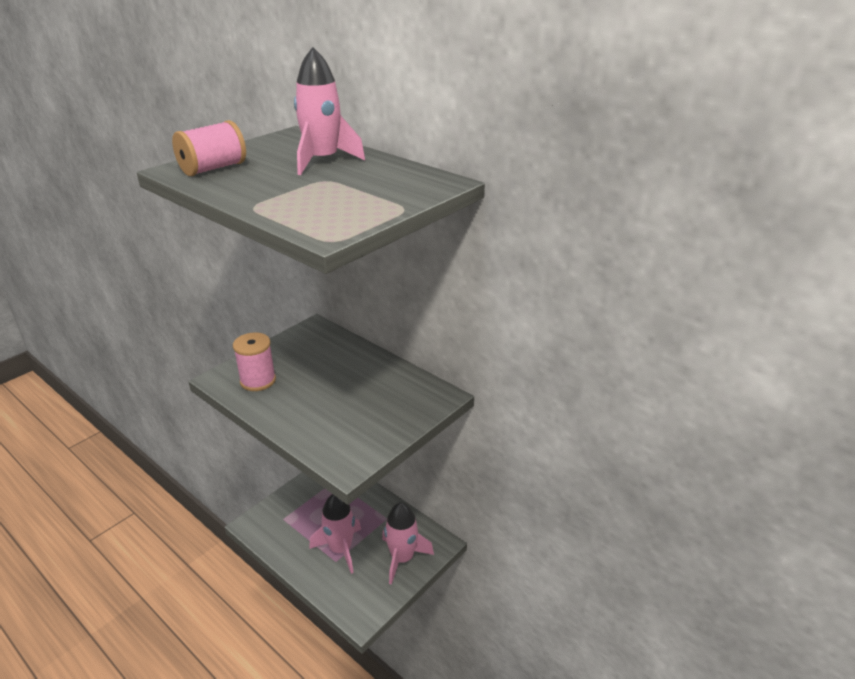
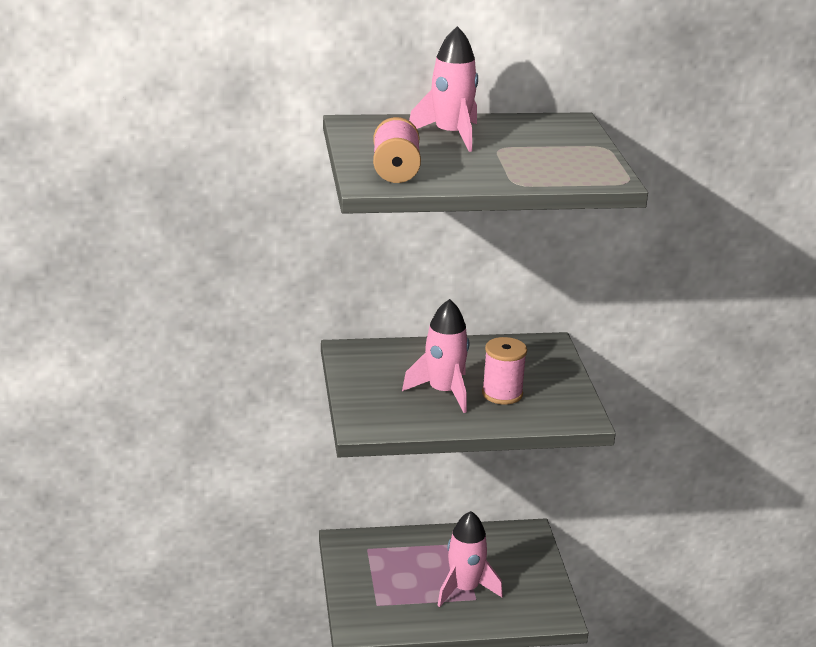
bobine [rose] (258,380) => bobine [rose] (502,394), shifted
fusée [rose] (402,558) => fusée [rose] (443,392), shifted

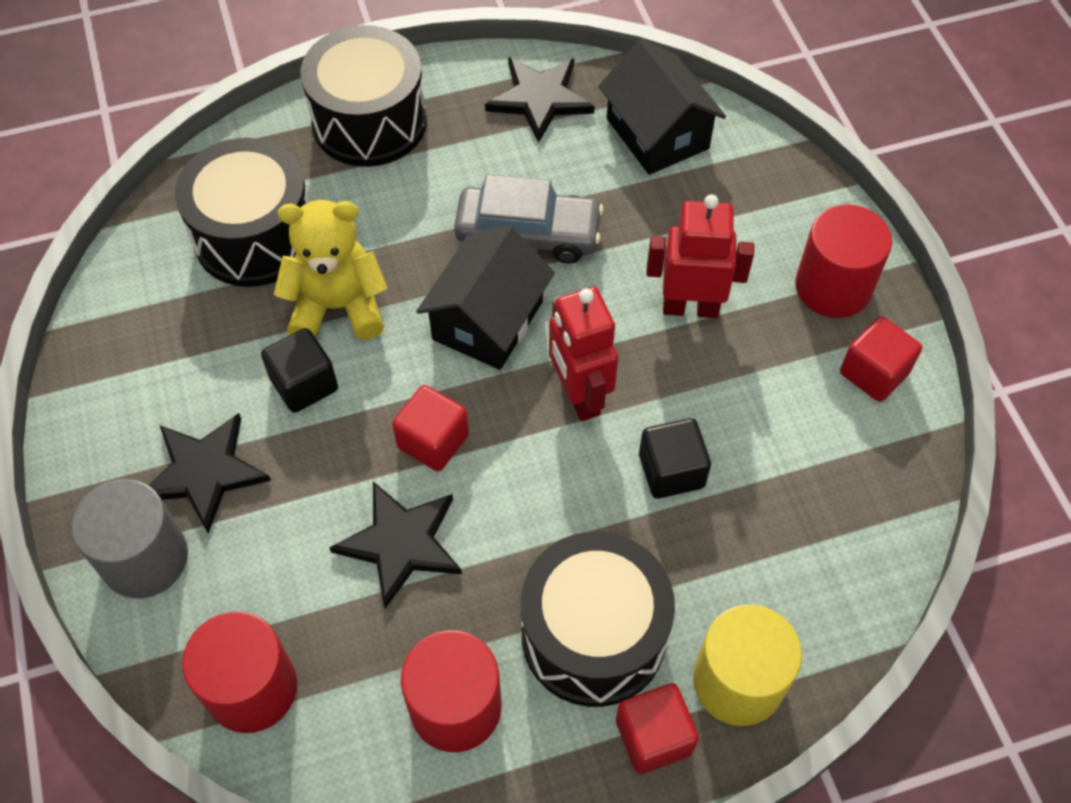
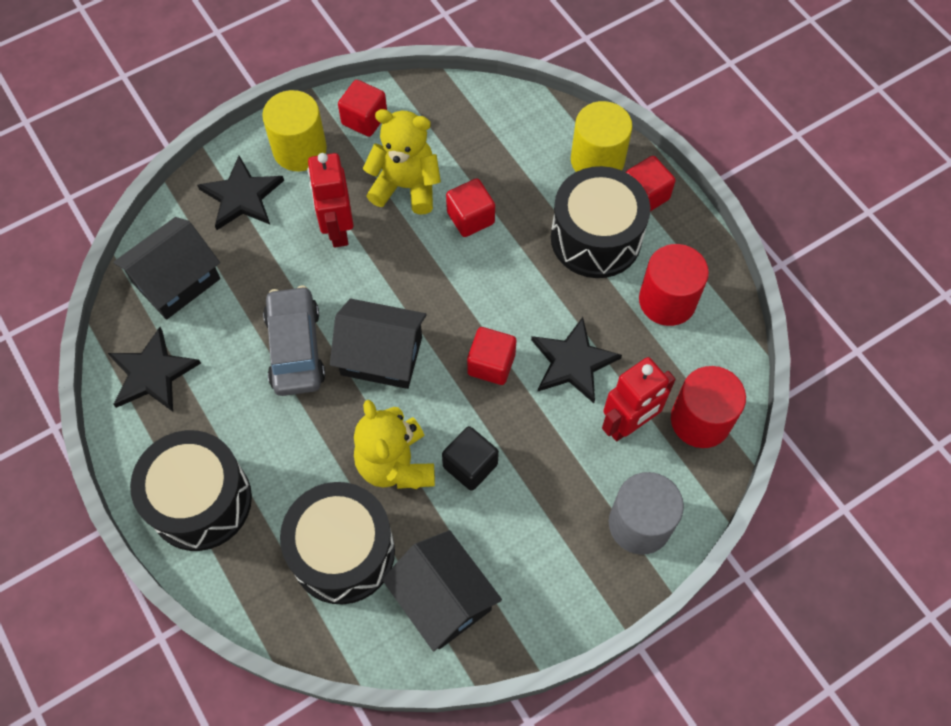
étoile [noir] (204,472) => étoile [noir] (242,196), shifted
robot [rouge] (579,395) => robot [rouge] (628,424), shifted
cube [noir] (671,471) => cube [rouge] (470,218)
cylindre [rouge] (833,287) => cylindre [jaune] (299,149)
nothing => ours en peluche [jaune] (406,186)
nothing => maison [noir] (443,598)

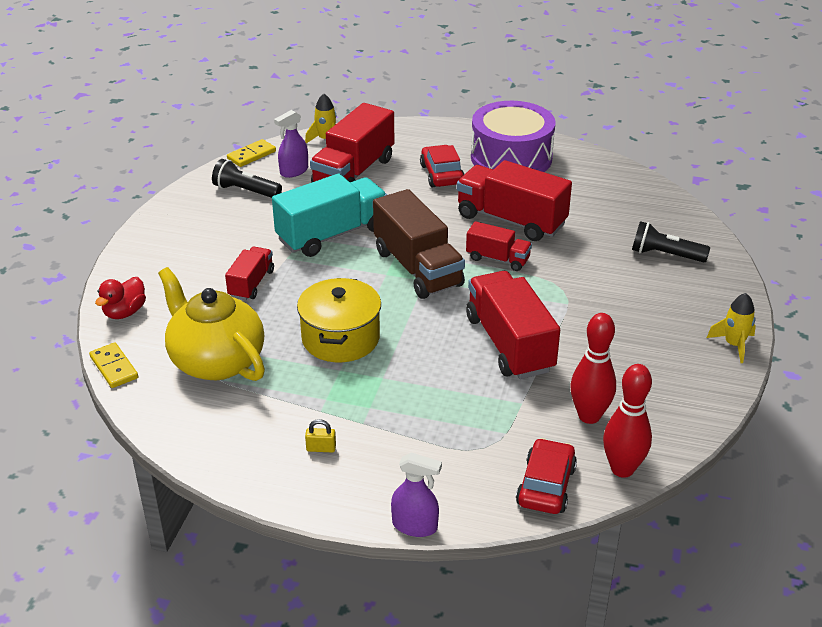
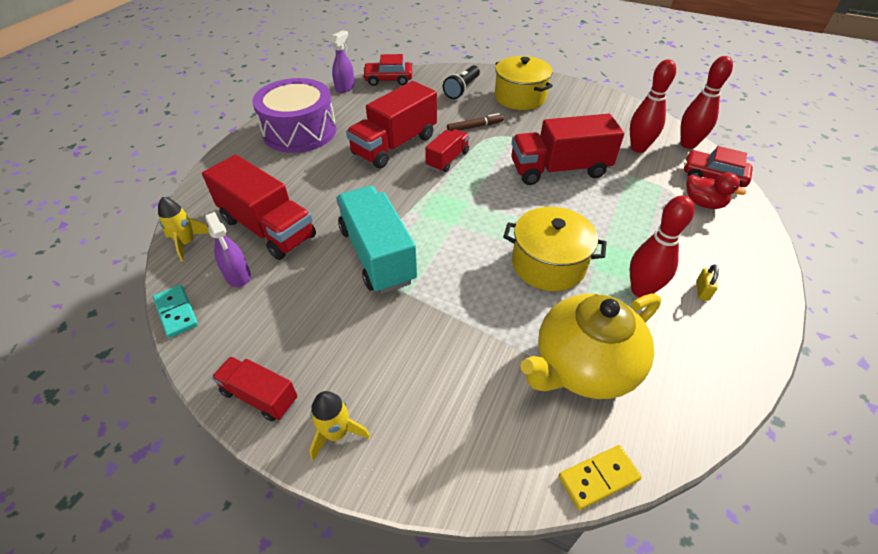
canard [rouge] (125,312) => canard [rouge] (703,203), shifted
lampe de poche [noir] (245,191) => nothing
camion [rouge] (251,284) => camion [rouge] (260,396), shifted
domino [jaune] (251,155) => domino [turquoise] (176,312)
camion [marron] (417,268) => nothing
vaporisateur [violet] (415,526) => vaporisateur [violet] (345,87), shifted
voiture [rouge] (442,174) => voiture [rouge] (388,79), shifted
fusée [jaune] (734,345) => fusée [jaune] (336,433), shifted
nothing => feutre [marron] (475,127)
nothing => marmite [jaune] (520,97)
nothing => quille [rouge] (641,290)

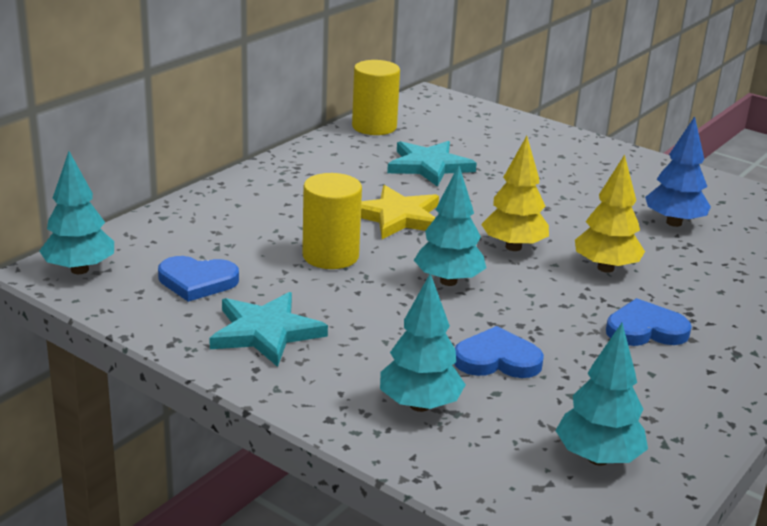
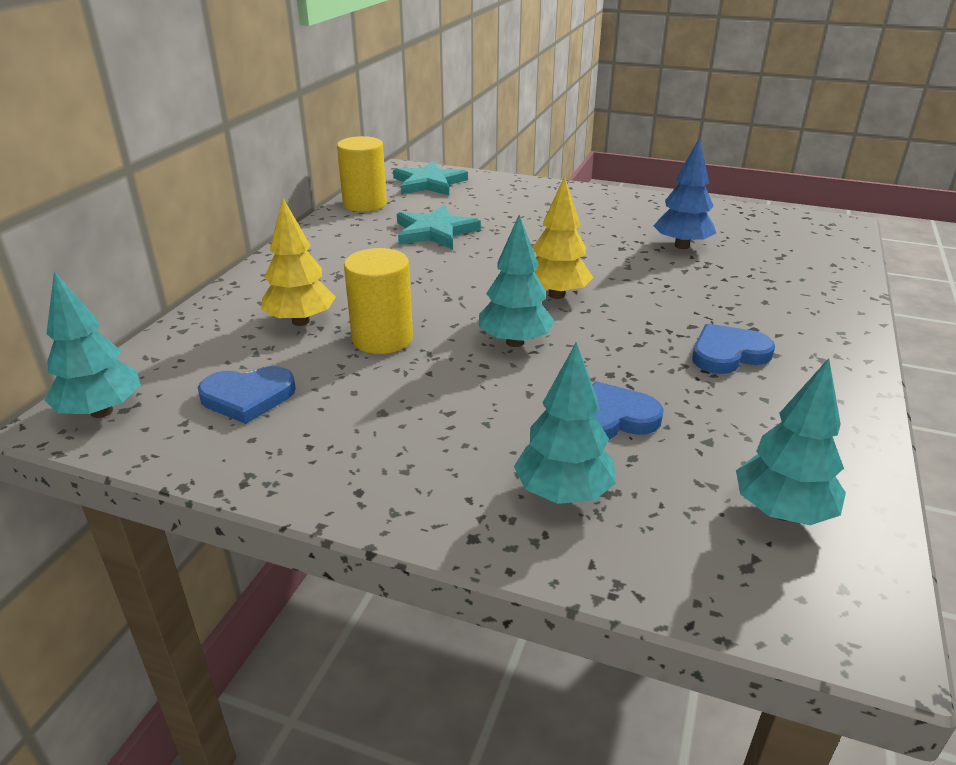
étoile [turquoise] (266,332) => étoile [turquoise] (429,183), shifted
étoile [jaune] (397,217) => nothing
arbre [jaune] (605,268) => arbre [jaune] (301,321), shifted

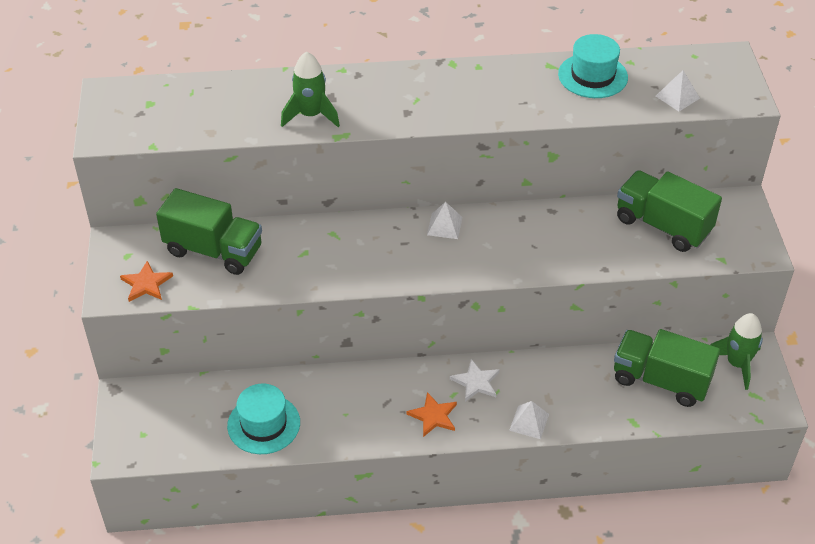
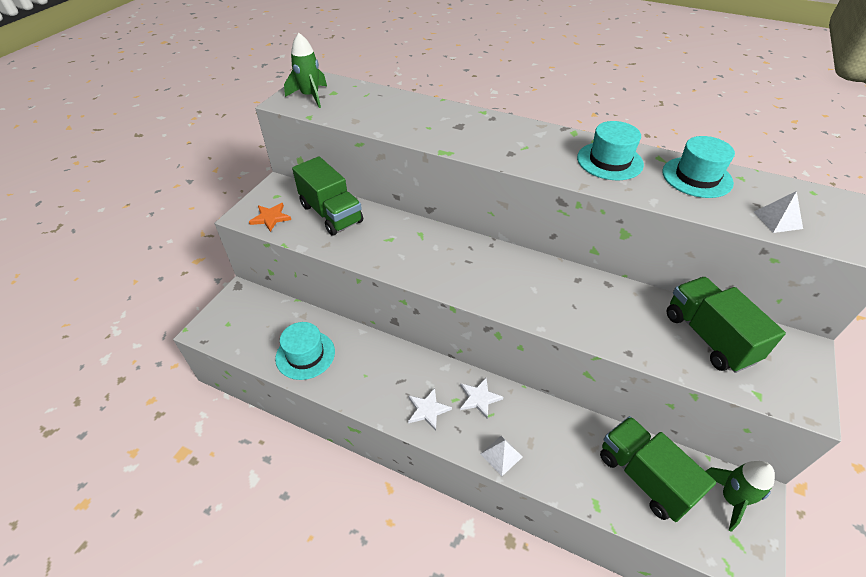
fusée [vert] (311,115) => fusée [vert] (310,96), shifted
étoile [orange] (433,416) => étoile [blanc] (427,410)
pyramide [blanc] (444,226) => nothing
nothing => chapeau [turquoise] (609,161)

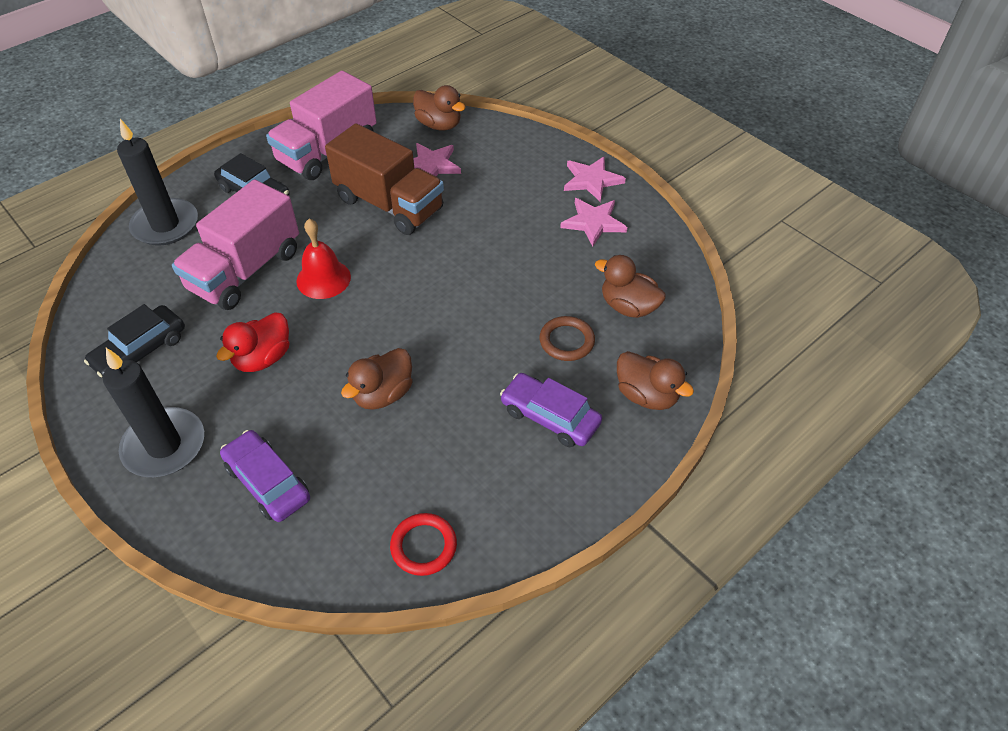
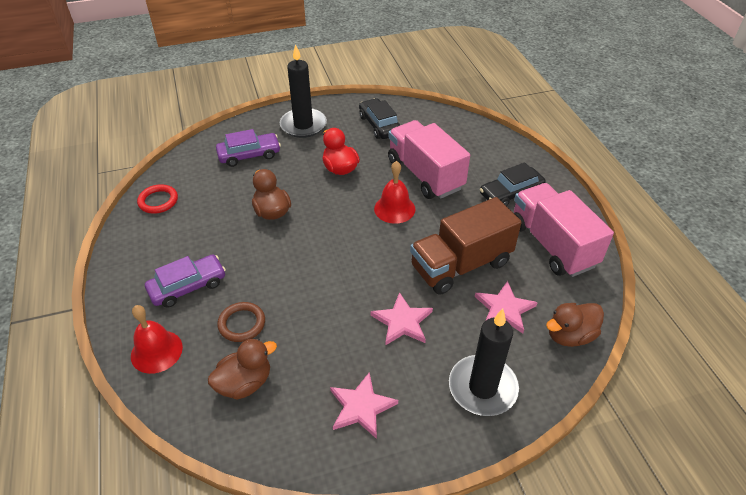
bougie [noir] (165,225) => bougie [noir] (482,388), shifted
étoile [rose] (591,180) => étoile [rose] (402,321), shifted
canard [marron] (646,395) => cloche [rouge] (156,351)

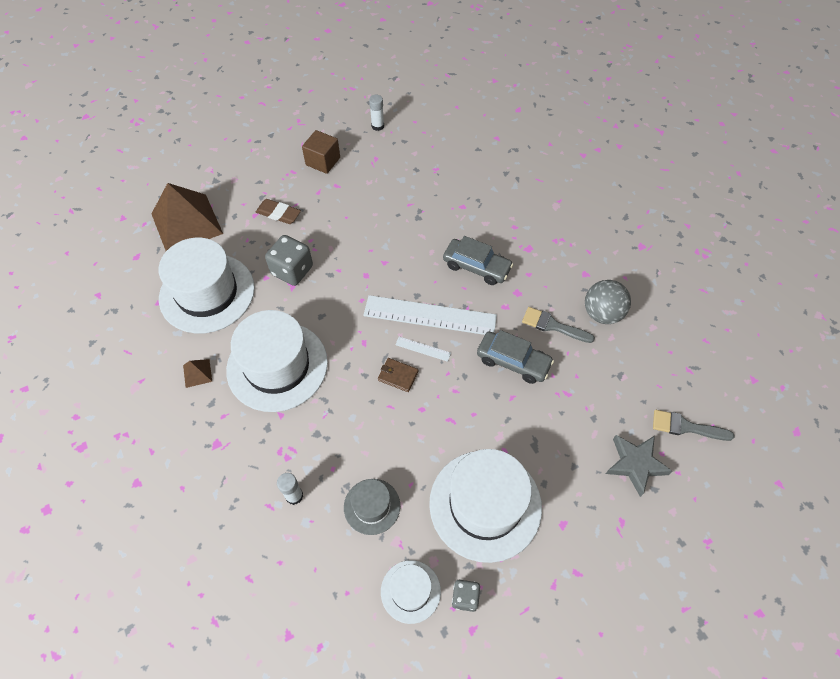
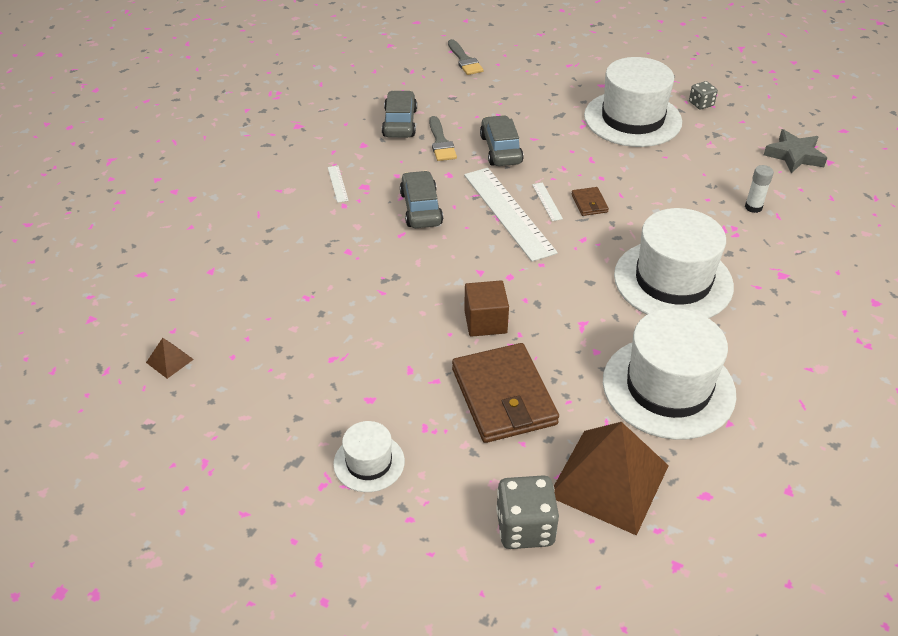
pyramide [marron] (197,373) => pyramide [marron] (169,361), shifted
gomme [marron] (278,214) => portefeuille [marron] (503,396)
dé [gris] (292,270) => dé [gris] (525,527), shifted
cube [marron] (323,161) => cube [marron] (485,322), shifted
chapeau [gris] (372,506) => nothing
bâton de colle [blanc] (377,126) => nothing
chapeau [blanc] (410,591) => chapeau [blanc] (369,462), shifted
balle [gris] (602,313) => voiture [gris] (399,123)
étoile [gris] (635,464) => étoile [gris] (794,155), shifted
nothing => règle [blanc] (337,184)

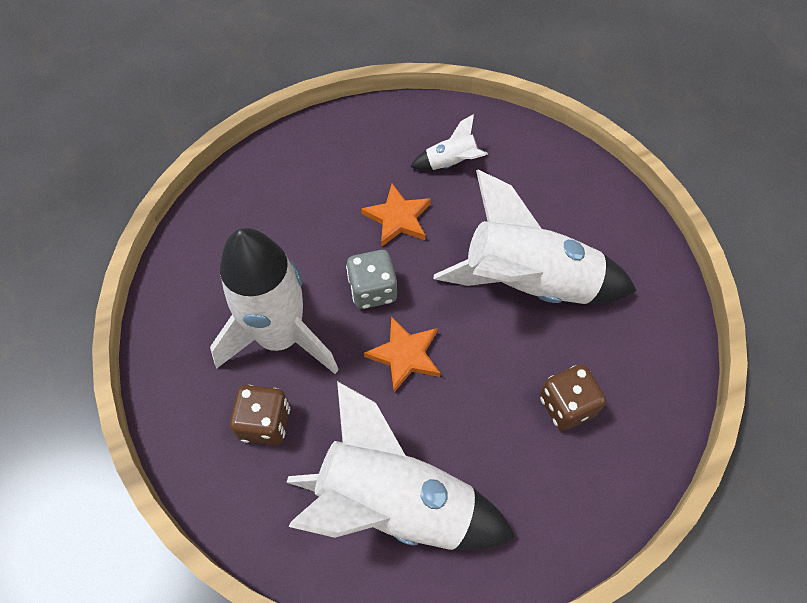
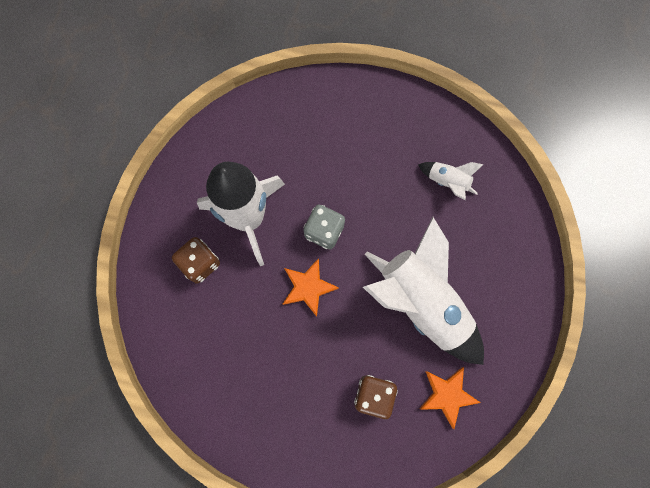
fusée [blanc] (395,502) => nothing
étoile [orange] (398,218) => étoile [orange] (447,395), shifted

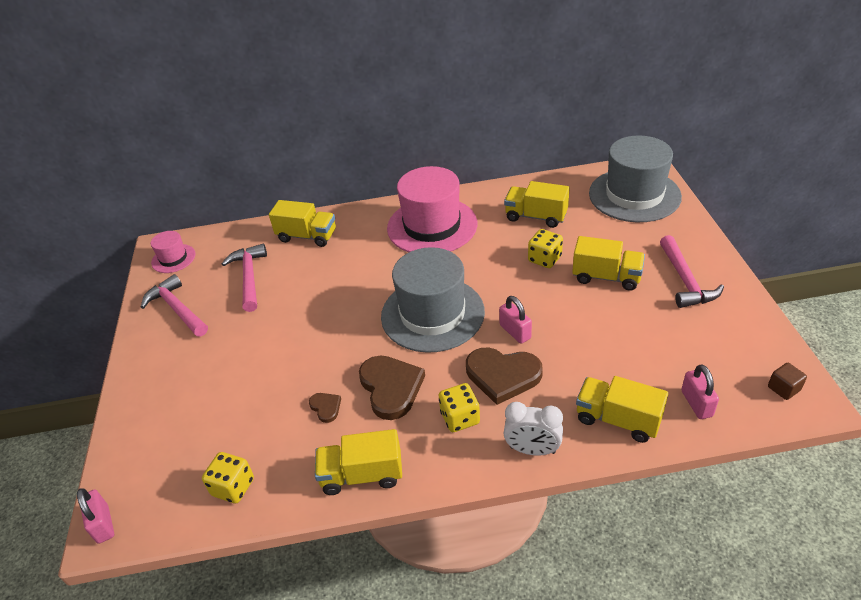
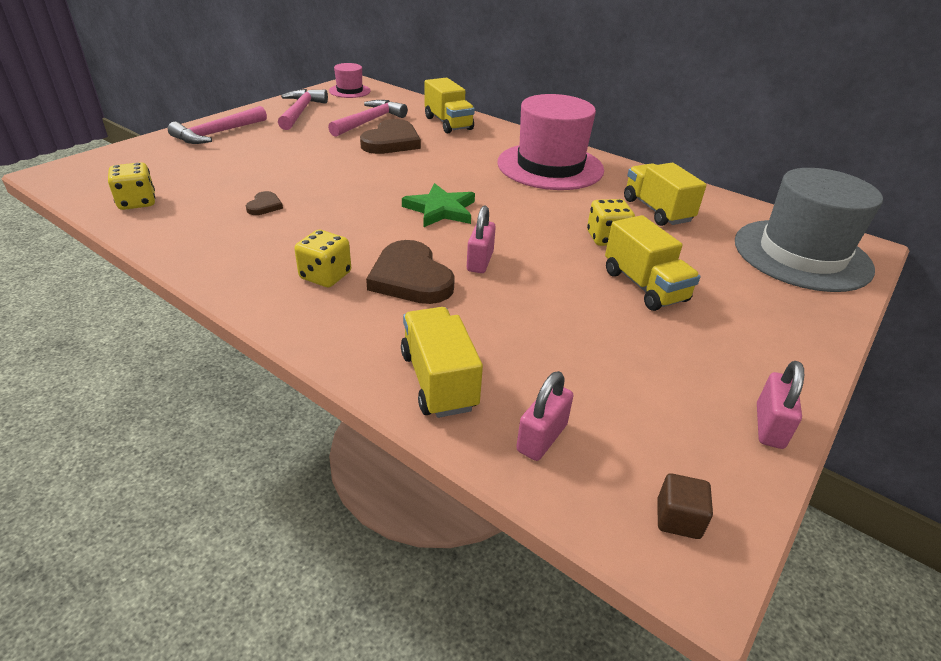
cadenas [rose] (103,524) => cadenas [rose] (769,426), shifted
camion [jaune] (362,475) => nothing
cœur [marron] (391,388) => cœur [marron] (391,142), shifted
chapeau [gris] (432,314) => étoile [vert] (440,210)
réveil [blanc] (532,450) => nothing
marteau [rose] (685,280) => marteau [rose] (217,133), shifted

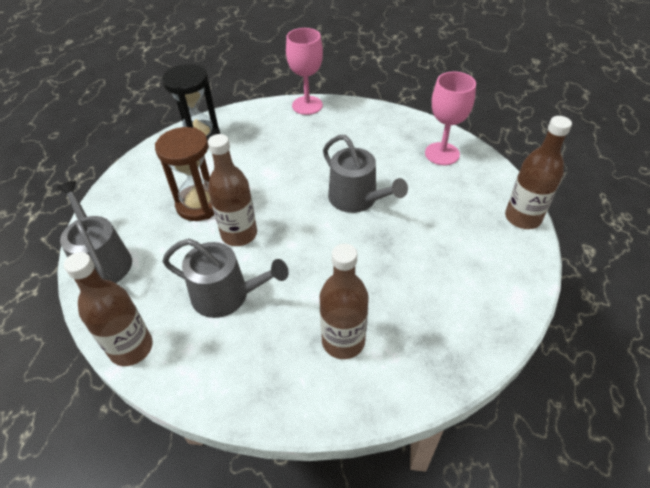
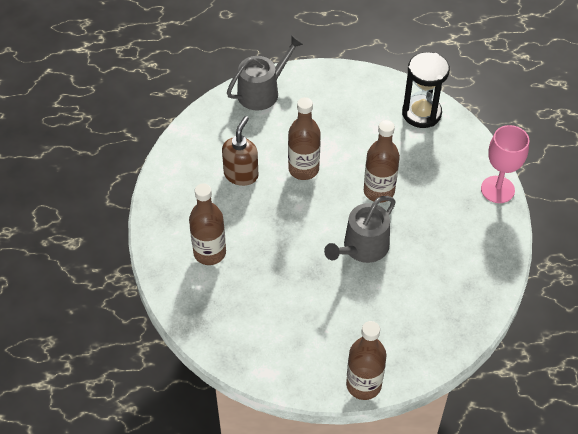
bouteille [marron] (131,348) => bouteille [marron] (379,191), shifted
sablier [marron] (199,205) => nothing
arrosoir [gris] (227,295) => distributeur de savon [marron] (241,174)
verre à pied [rose] (442,154) => nothing

